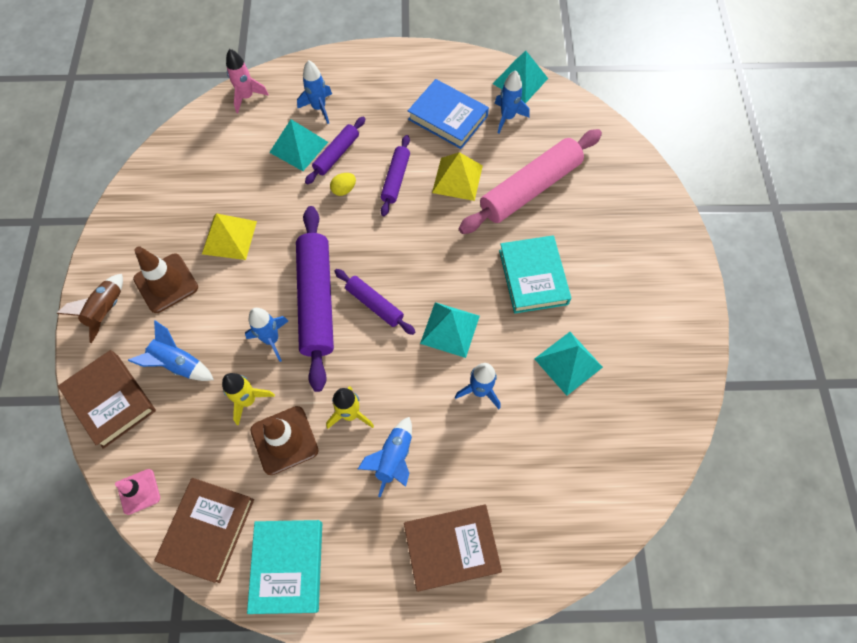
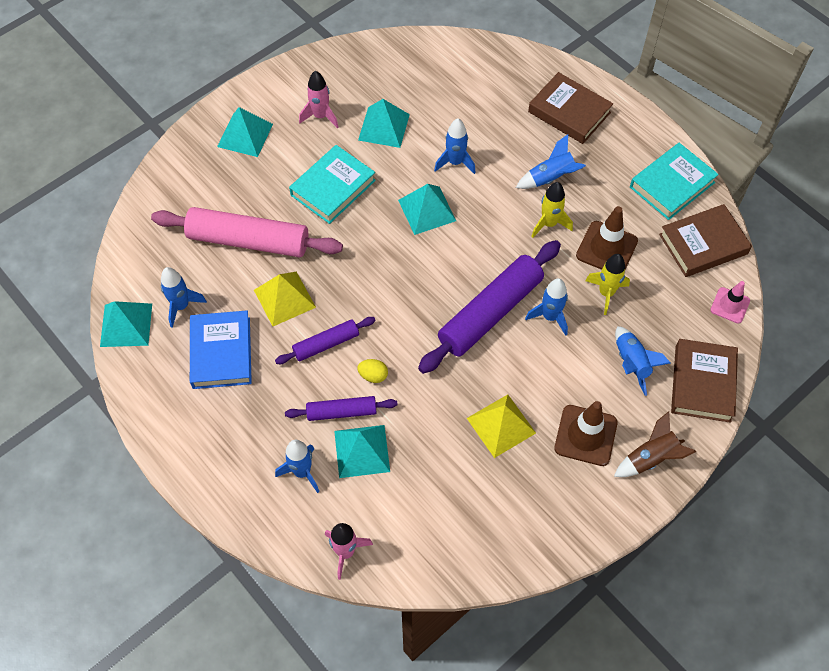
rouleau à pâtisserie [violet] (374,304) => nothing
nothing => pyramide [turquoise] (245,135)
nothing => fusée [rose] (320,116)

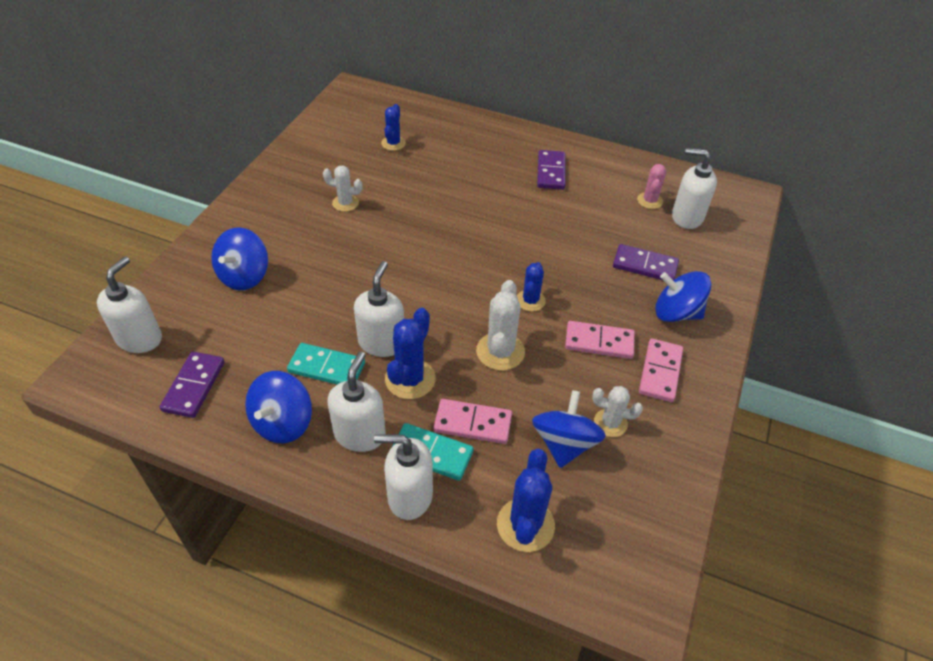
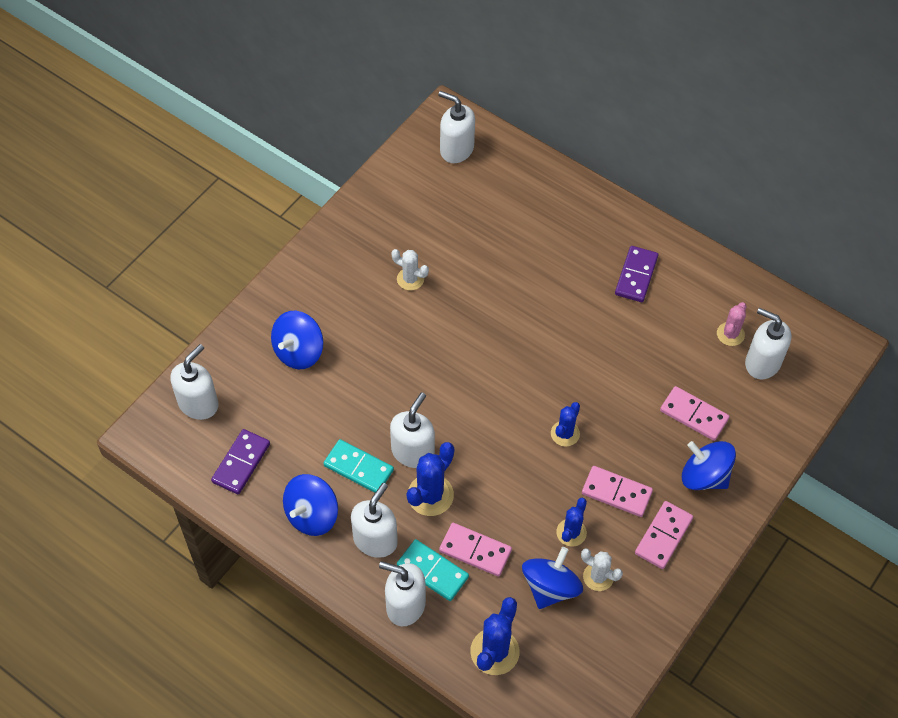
cactus [bleu] (393,143) => cactus [bleu] (571,532), shifted
cactus [blanc] (500,351) => nothing
domino [violet] (645,265) => domino [rose] (694,415)
nothing => distributeur de savon [blanc] (456,149)

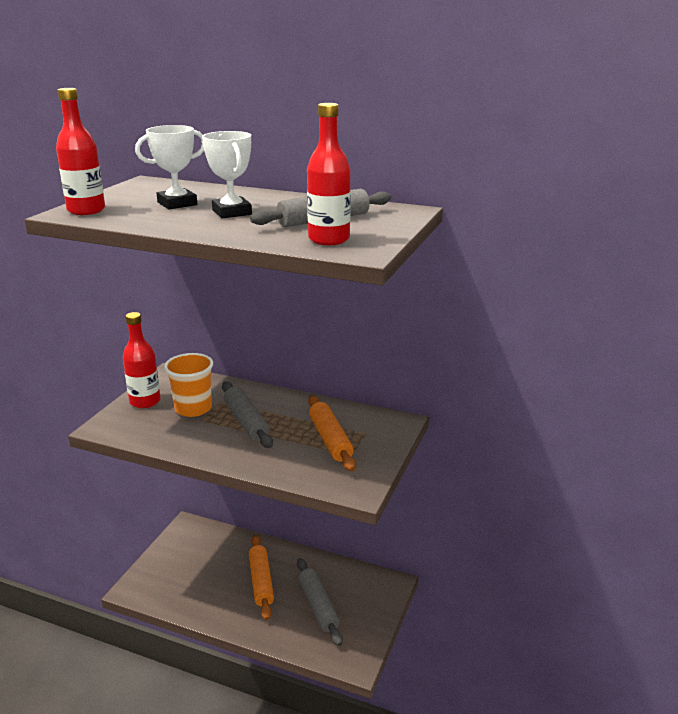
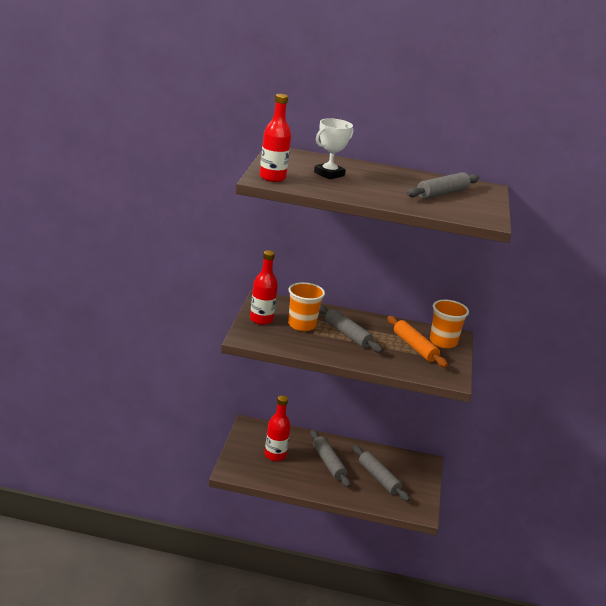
trophée [blanc] (232,212) => nothing
rouleau à pâtisserie [orange] (261,581) => rouleau à pâtisserie [gris] (328,463)
bouteille [rouge] (329,239) => bouteille [rouge] (275,455), shifted
nothing => gobelet [orange] (443,342)

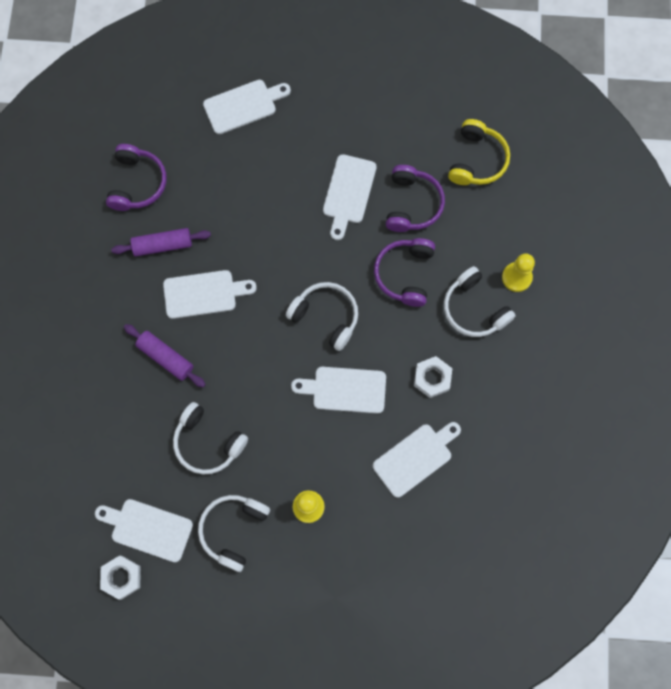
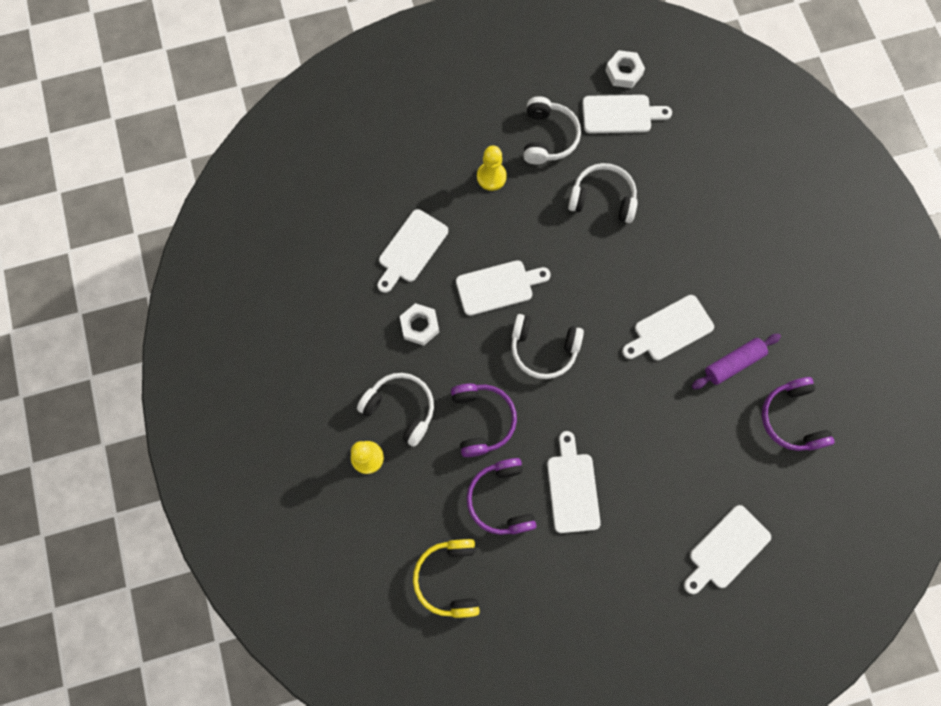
rouleau à pâtisserie [violet] (166,357) => nothing

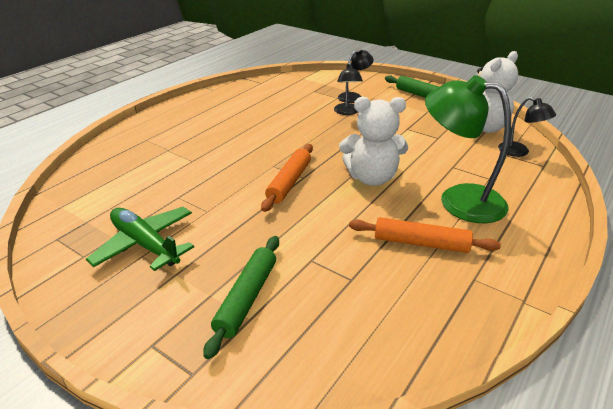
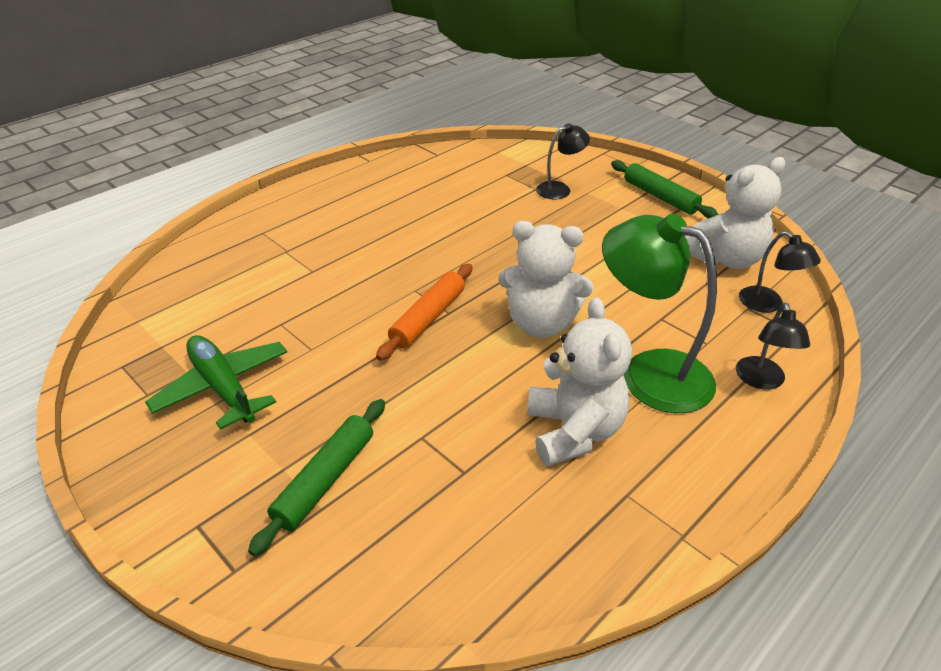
lampe [noir] (347,112) => lampe [noir] (761,381), shifted
rouleau à pâtisserie [orange] (421,243) => ours en peluche [blanc] (574,431)

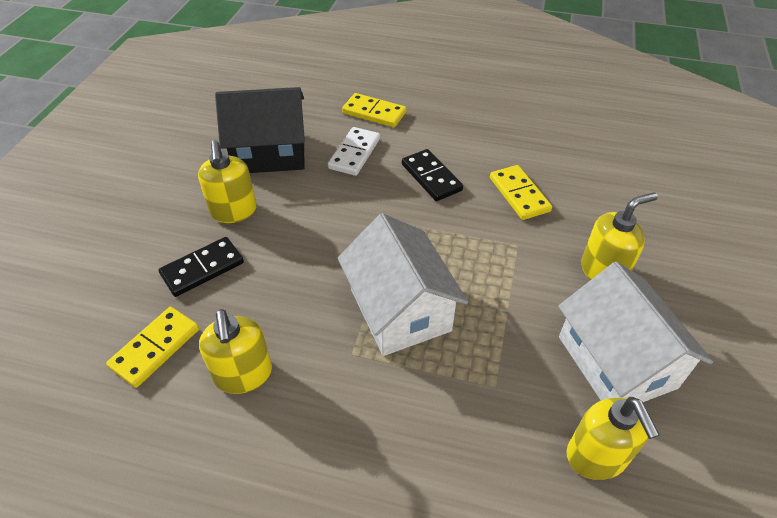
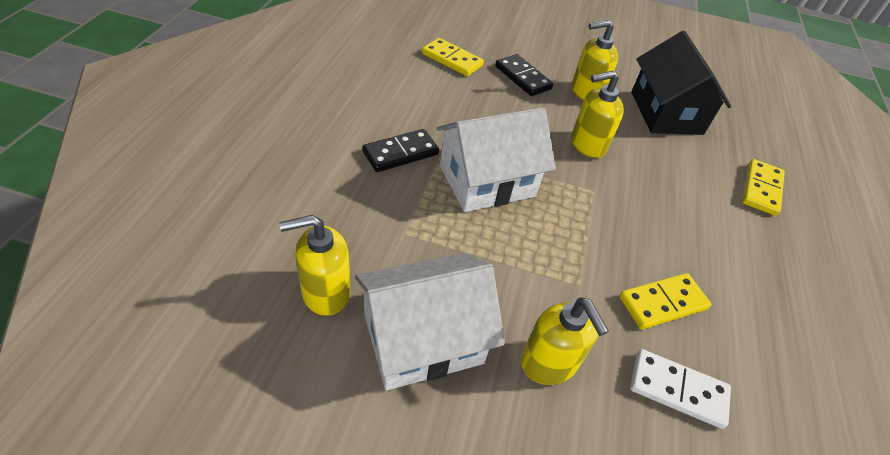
distributeur de savon [jaune] (243,375) => distributeur de savon [jaune] (587,145), shifted
domino [blanc] (354,153) => domino [blanc] (677,389), shifted
domino [noir] (431,177) => domino [noir] (400,153), shifted

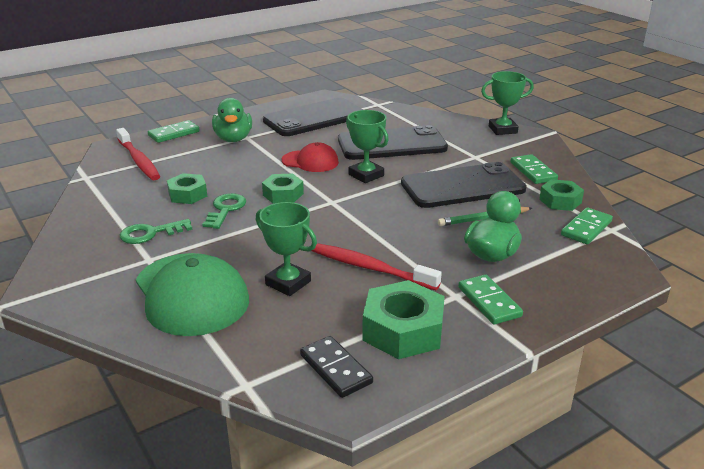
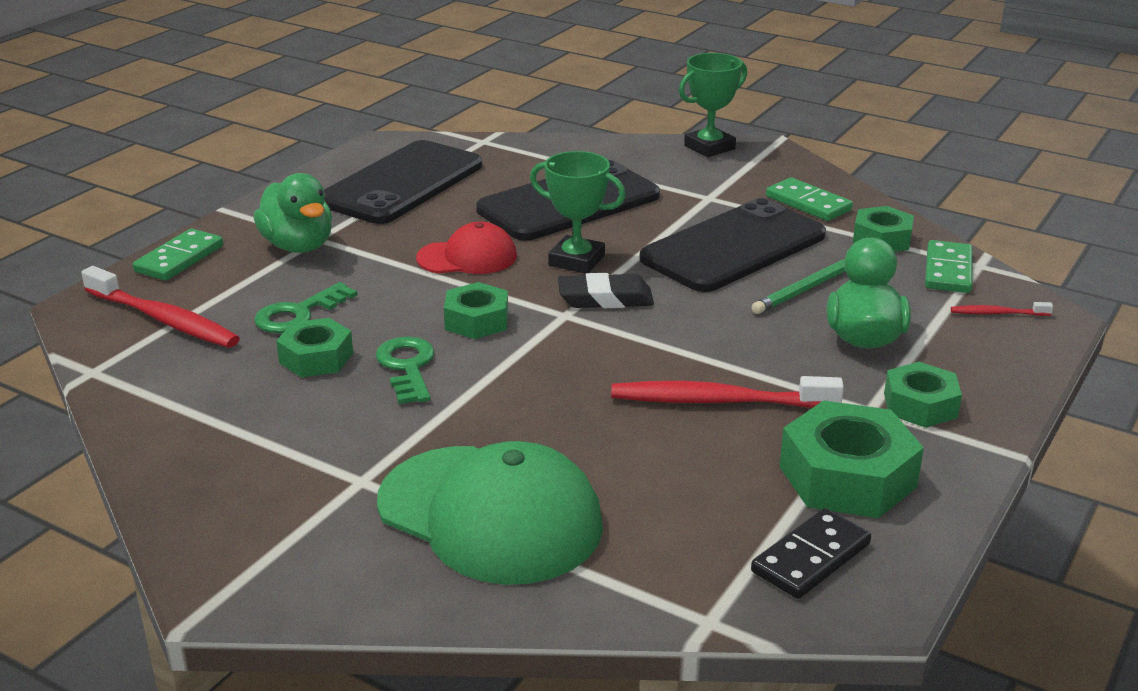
clé [vert] (150,233) => clé [vert] (298,314), shifted
trophée [vert] (288,283) => nothing
domino [noir] (336,369) => domino [noir] (810,558), 75 degrees counterclockwise
domino [vert] (489,302) => écrou [vert] (920,405)
nothing => gomme [noir] (605,299)
nothing => brosse à dents [rouge] (997,313)

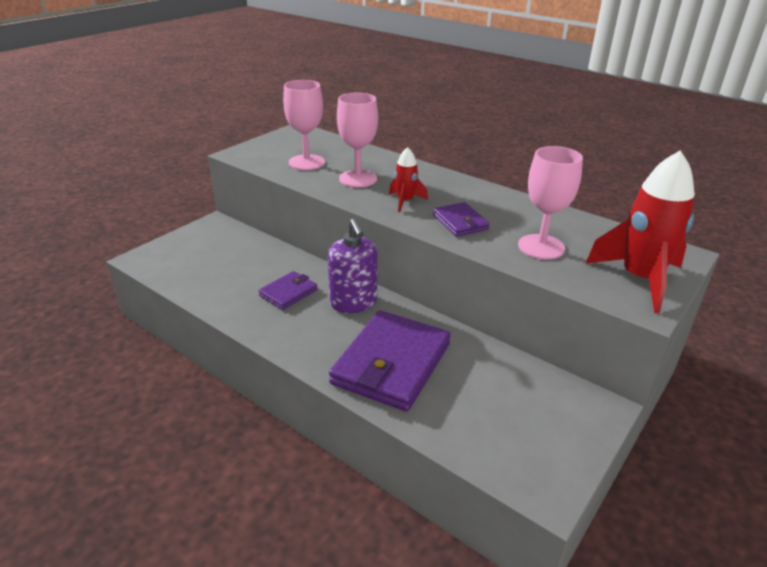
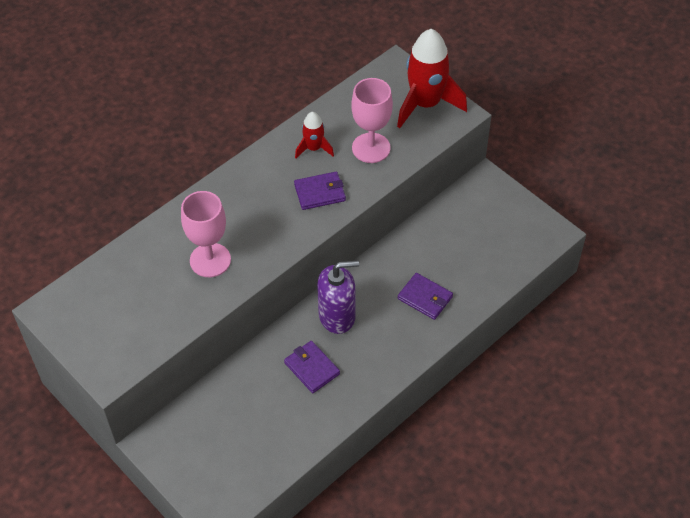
verre à pied [rose] (306,162) => nothing
portefeuille [violet] (391,363) => portefeuille [violet] (425,298), x0.50
fusée [rouge] (405,201) => fusée [rouge] (314,148), shifted

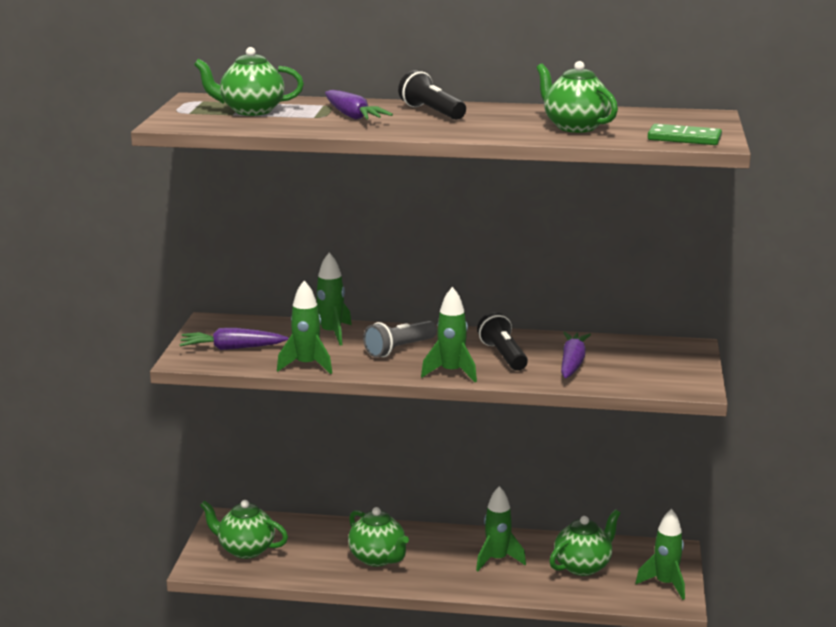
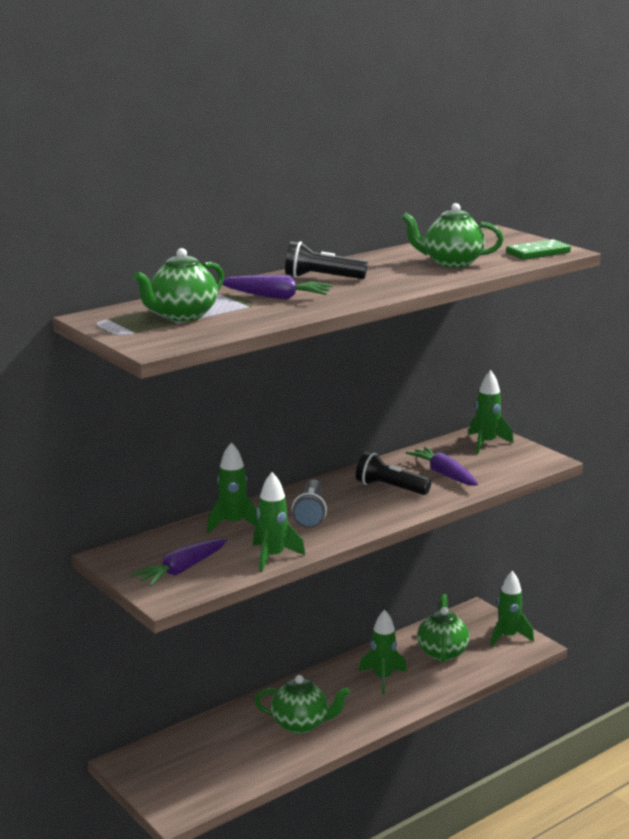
théière [vert] (245,549) => nothing
fusée [vert] (451,373) => fusée [vert] (486,443), shifted

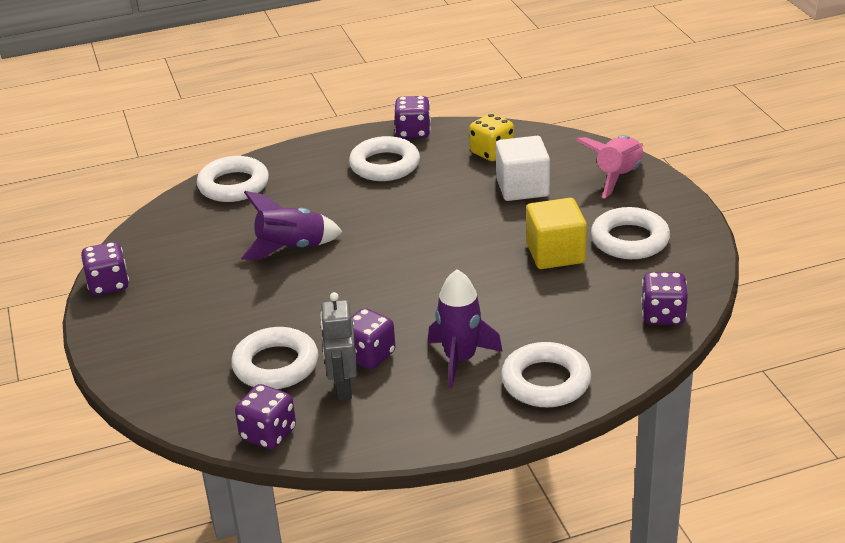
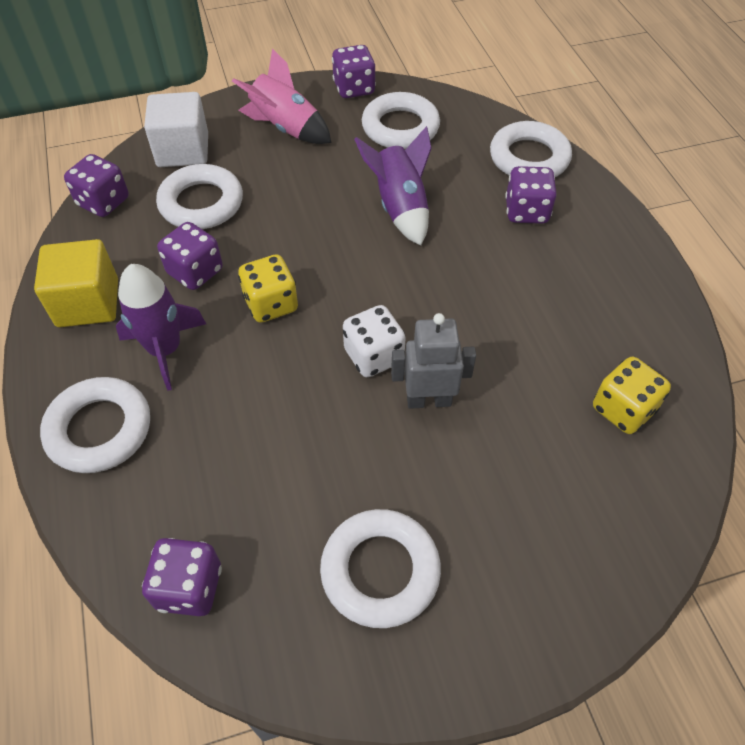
robot [gris] (343,387) => robot [gris] (429,400), shifted
anneau [blanc] (385,165) => anneau [blanc] (400,127), shifted
dé [violet] (413,132) => dé [violet] (526,212), shifted
cube [blanc] (522,187) => cube [blanc] (183,151), shifted
cube [jaune] (555,253) => cube [jaune] (88,303), shifted
fusée [rose] (617,177) => fusée [rose] (285,128), shifted
nothing => dé [jaune] (271,304)
nothing => dé [blanc] (373,356)

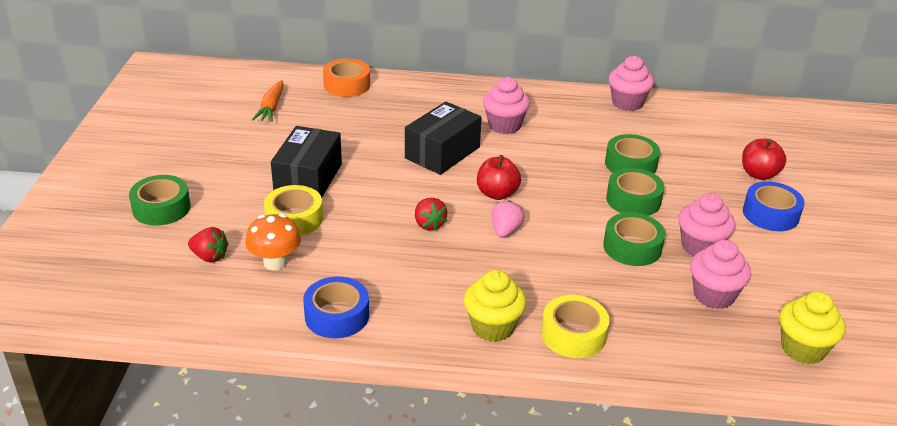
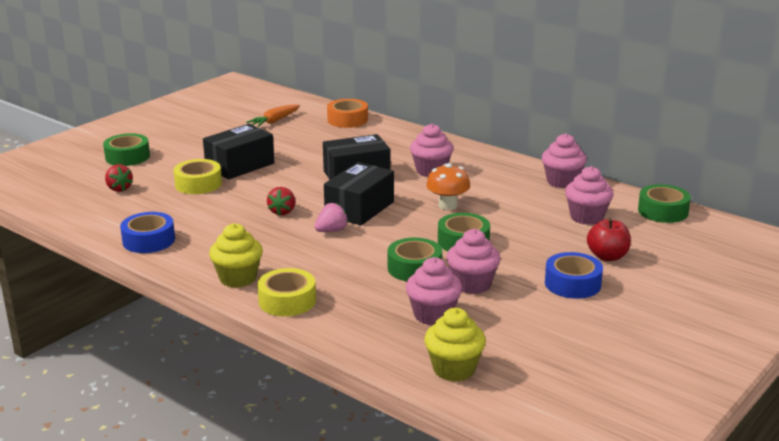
champignon [orange] (275,262) => champignon [orange] (447,205), shifted
pomme [rouge] (497,194) => boîte [noir] (359,208)
ruban adhésif [vert] (630,164) => ruban adhésif [vert] (663,211), shifted
nothing => muffin [rose] (587,217)

